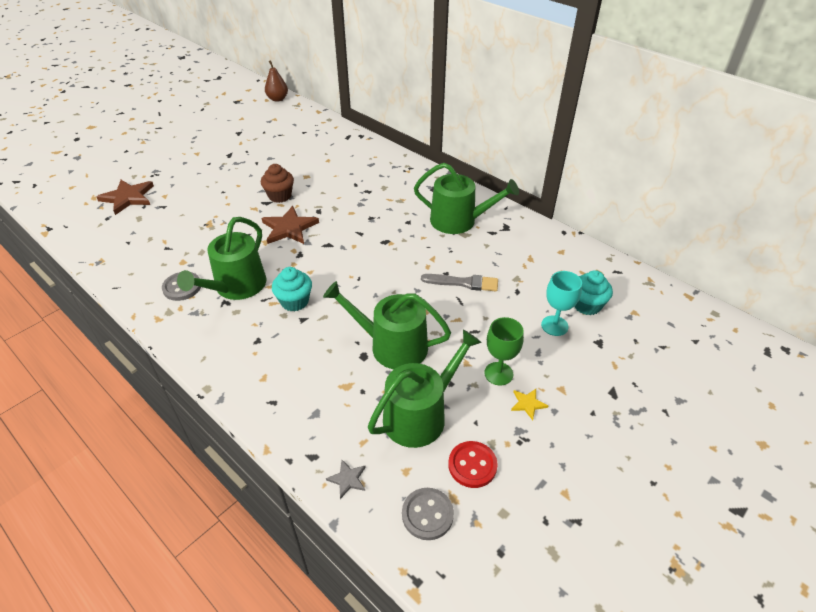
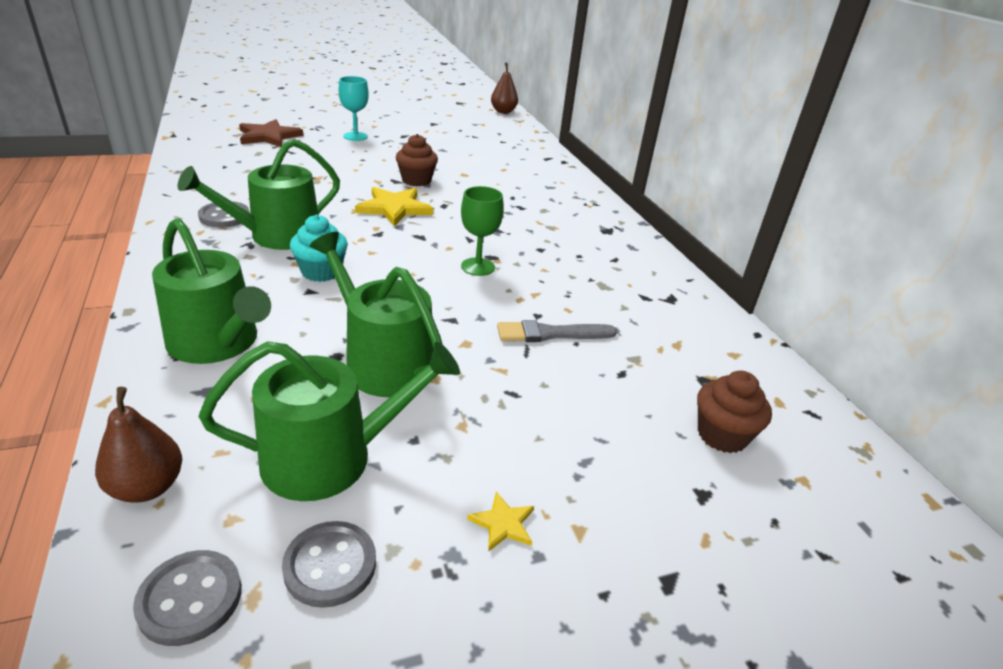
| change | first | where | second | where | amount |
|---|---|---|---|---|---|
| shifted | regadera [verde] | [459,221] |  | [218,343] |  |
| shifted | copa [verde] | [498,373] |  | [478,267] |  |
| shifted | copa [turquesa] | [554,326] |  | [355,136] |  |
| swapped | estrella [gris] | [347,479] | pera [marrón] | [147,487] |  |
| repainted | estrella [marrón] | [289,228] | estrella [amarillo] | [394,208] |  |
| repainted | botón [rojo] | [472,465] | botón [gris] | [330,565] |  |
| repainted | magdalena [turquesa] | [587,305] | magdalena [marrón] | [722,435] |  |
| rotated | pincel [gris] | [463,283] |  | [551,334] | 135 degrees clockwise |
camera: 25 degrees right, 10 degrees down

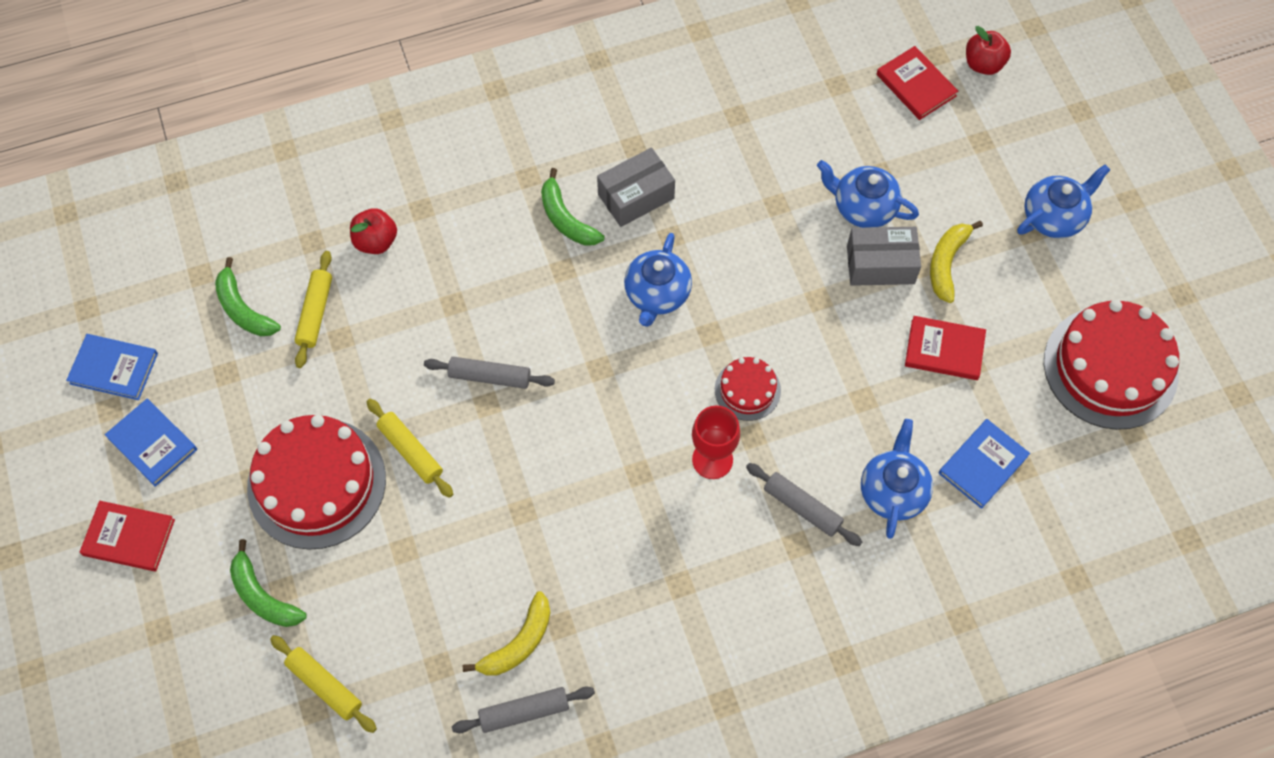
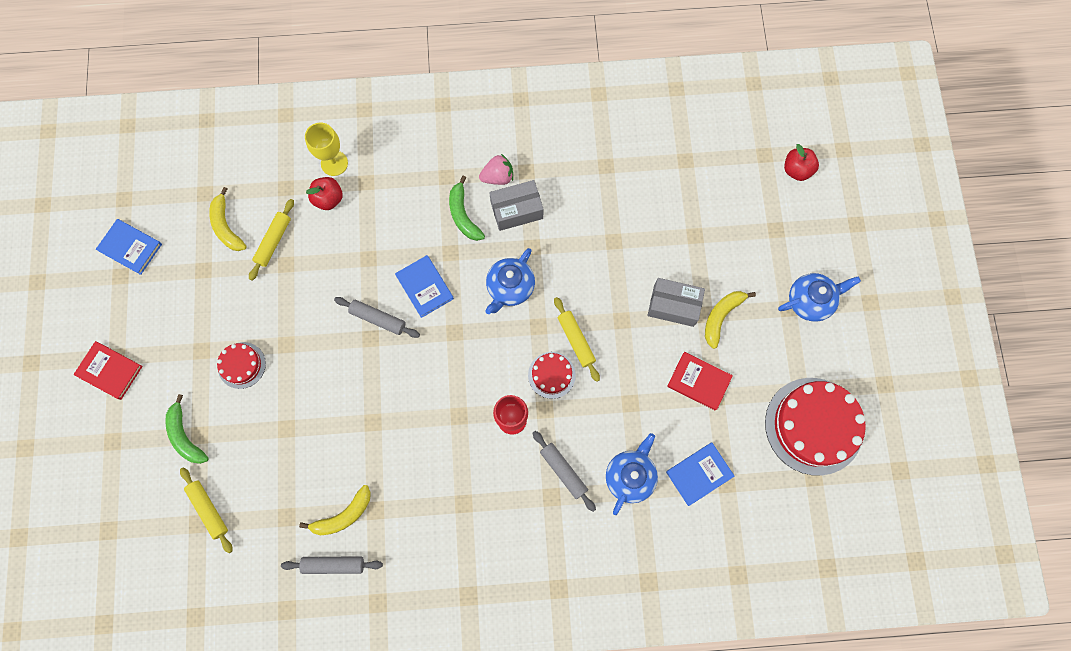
| change | first | where | second | where | amount |
|---|---|---|---|---|---|
| gone | tetera [azul] | [863,207] |  |  |  |
| gone | libro [rojo] | [916,85] |  |  |  |
| new |  |  | copa [amarillo] | [334,163] |  |
| new |  |  | fresa [rosa] | [498,177] |  |
| shifted | libro [azul] | [152,443] |  | [424,287] |  |
| shifted | rodillo [amarillo] | [411,451] |  | [576,340] |  |
| repainted | plátano [verde] | [243,309] | plátano [amarillo] | [226,226] |  |
| scaled | tarta [rojo] | [317,483] |  | [241,365] | x0.49 |
camera: 15 degrees right, 10 degrees up

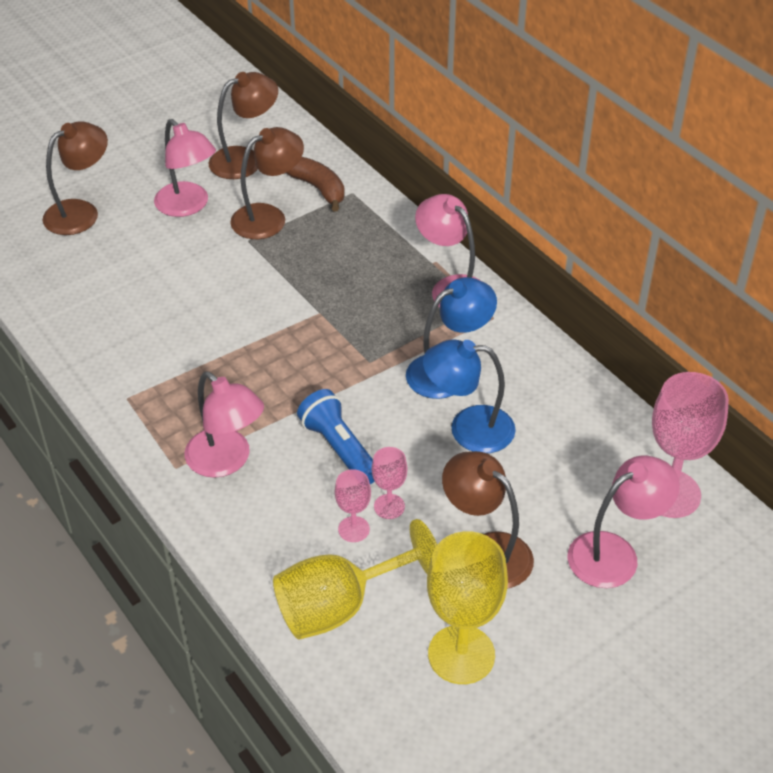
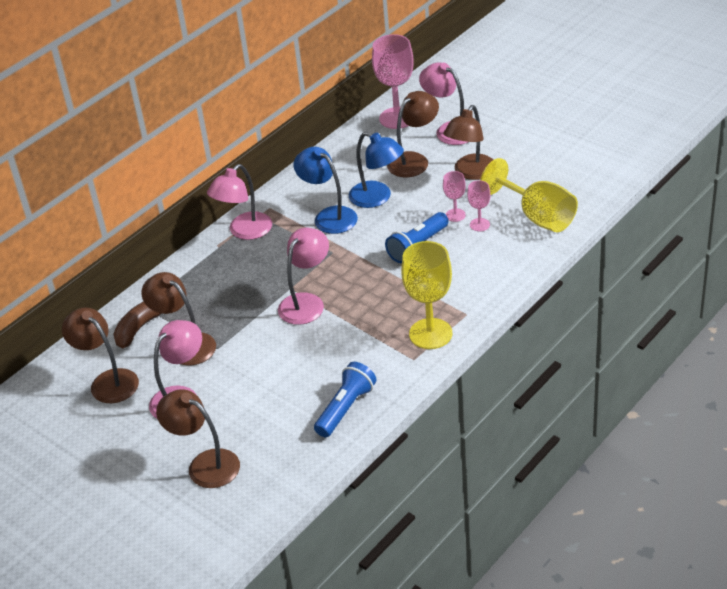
| change | first | where | second | where | amount |
|---|---|---|---|---|---|
| new |  |  | lámpara de mano [azul] | [345,408] |  |
| new |  |  | lámpara [marrón] | [414,160] |  |
| shifted | lámpara [rosa] | [227,461] |  | [306,302] |  |
| shifted | copa [amarillo] | [461,654] |  | [430,334] |  |
| rotated | lámpara [azul] | [468,428] |  | [377,198] | 45 degrees counterclockwise |
camera: 100 degrees left, 5 degrees down

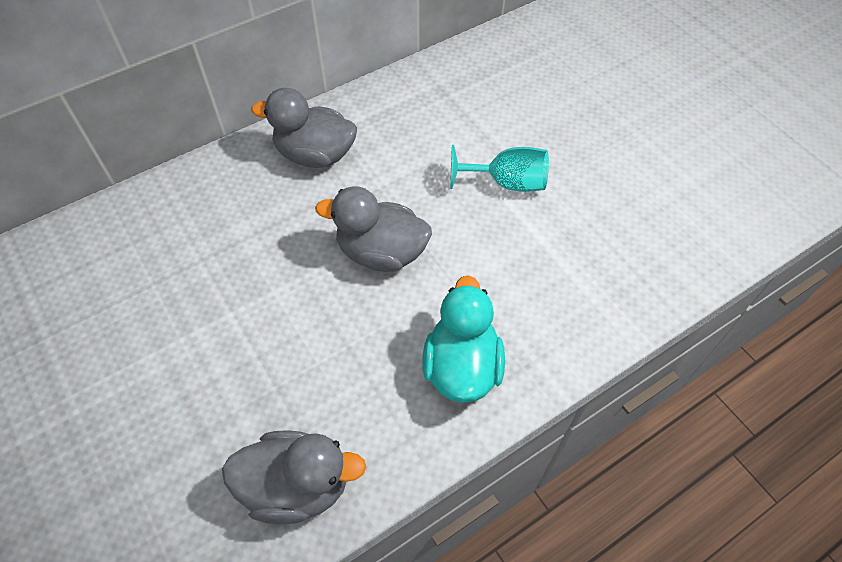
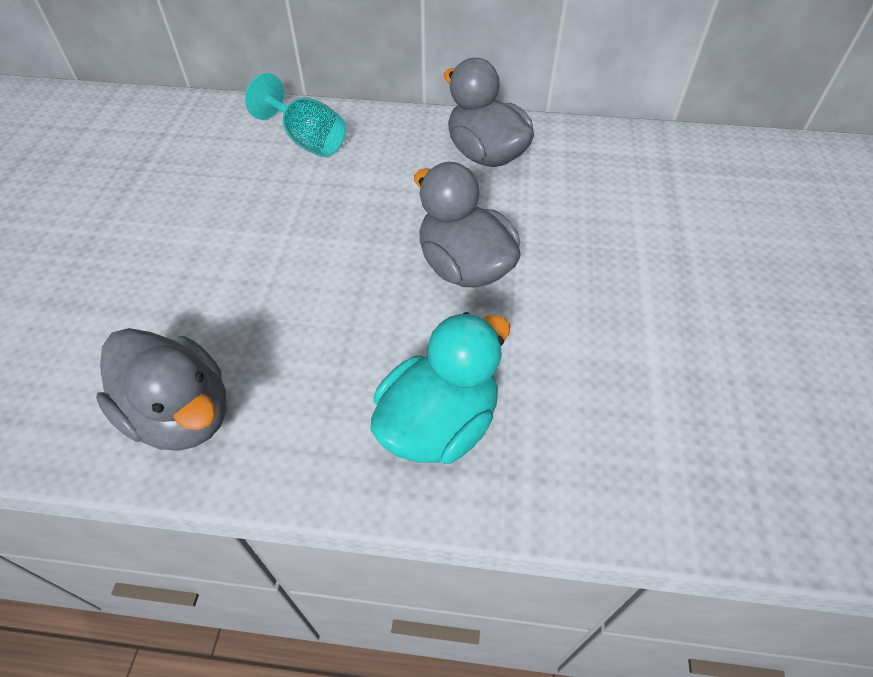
| change | first | where | second | where | amount |
|---|---|---|---|---|---|
| shifted | copa [turquesa] | [507,183] |  | [307,140] |  |
camera: 40 degrees right, 5 degrees down

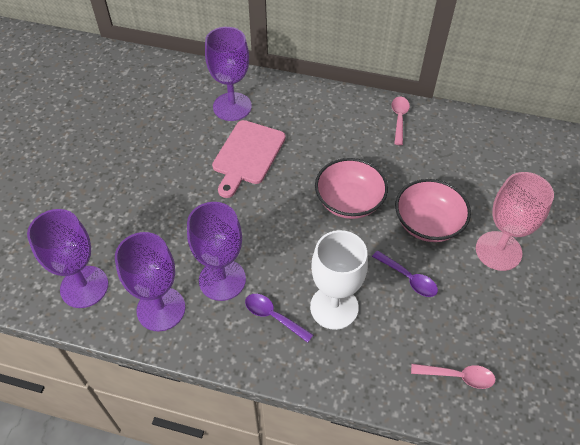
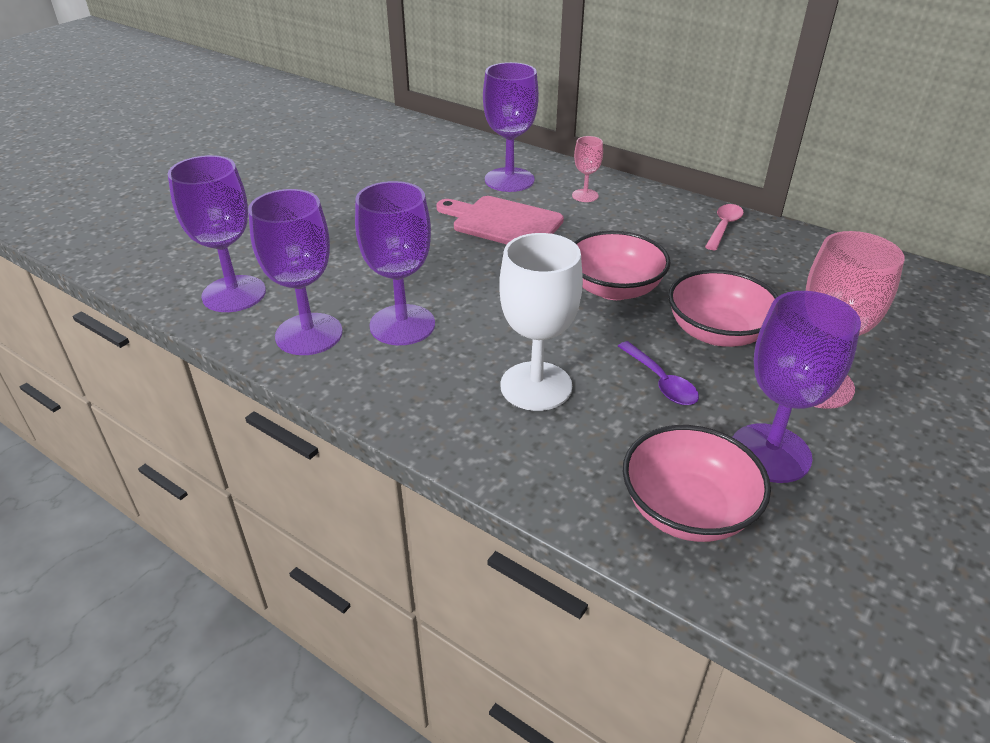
| change | first | where | second | where | amount |
|---|---|---|---|---|---|
| gone | cuchara [morado] | [273,316] |  |  |  |
| new |  |  | copa [rosa] | [585,195] |  |
| new |  |  | copa [morado] | [770,453] |  |
| swapped | cuchara [rosa] | [458,376] | cuenco [rosa] | [687,509] |  |
| rotated | tabla de cortar [rosa] | [247,155] |  | [503,222] | 75 degrees clockwise |
camera: 20 degrees right, 15 degrees down

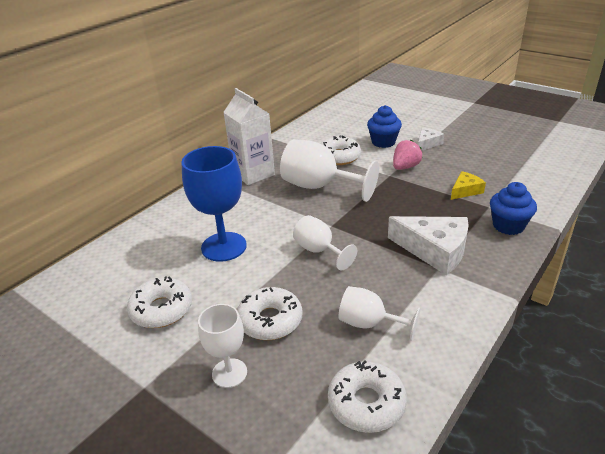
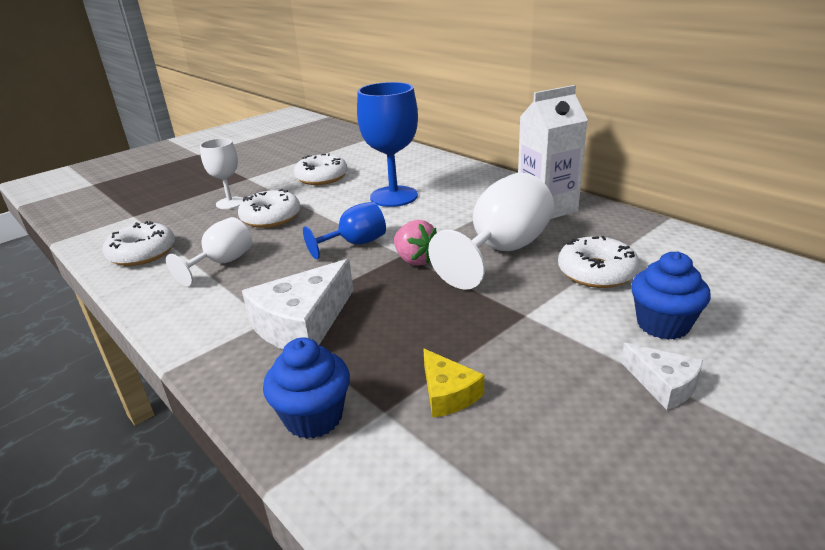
| change | first | where | second | where | amount |
|---|---|---|---|---|---|
| shifted | fresa [rosa] | [405,167] |  | [415,260] |  |
| repainted | copa [blanco] | [319,251] | copa [azul] | [355,244] |  |
camera: 100 degrees right, 5 degrees down

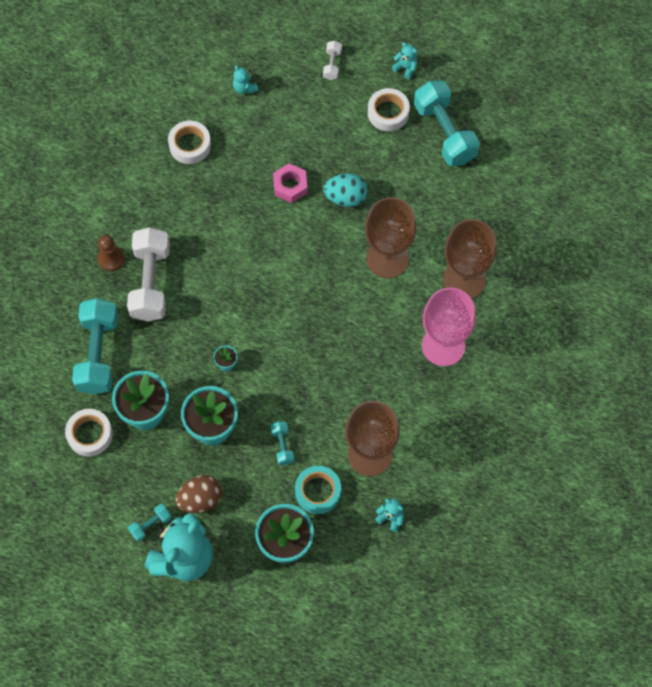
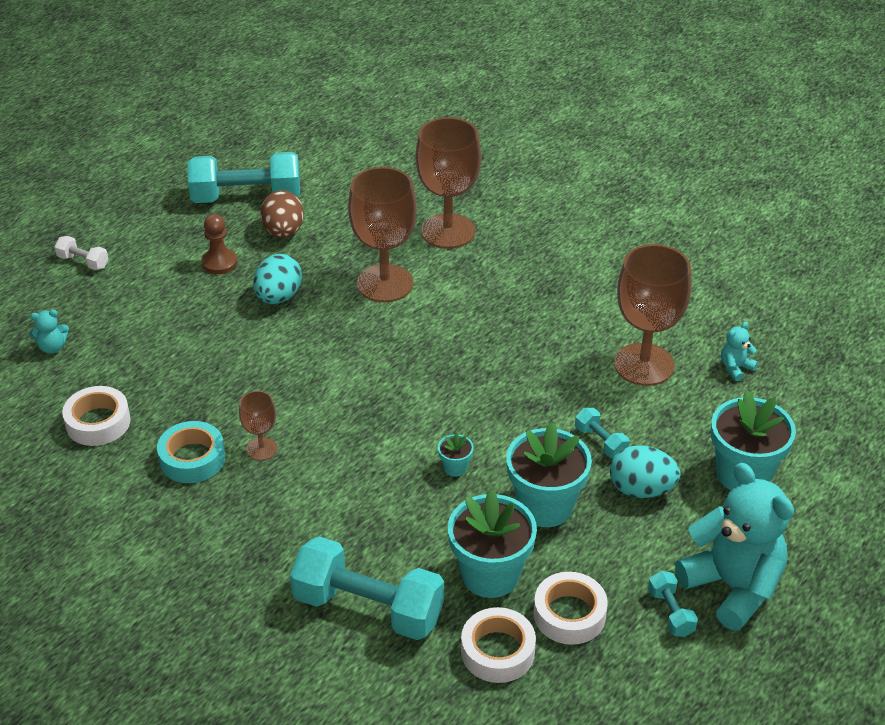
| change | first | where | second | where | amount |
|---|---|---|---|---|---|
| gone | mancuerna [blanco] | [151,282] |  |  |  |
| gone | tuerca [rosa] | [290,186] |  |  |  |
| gone | osito [turquesa] | [406,68] |  |  |  |
| gone | copa [rosa] | [443,346] |  |  |  |
| new |  |  | copa [marrón] | [261,449] |  |
| new |  |  | huevo [turquesa] | [641,489] |  |
| shifted | peón [marrón] | [111,259] |  | [219,263] |  |
| shifted | huevo [marrón] | [200,499] |  | [283,232] |  |
| shifted | cinta adhesiva [turquesa] | [318,491] |  | [192,458] |  |
| shifted | cinta adhesiva [blanco] | [388,113] |  | [569,614] |  |
| rotated | mancuerna [turquesa] | [282,446] |  | [600,442] | 45 degrees clockwise |
camera: 70 degrees left, 25 degrees down

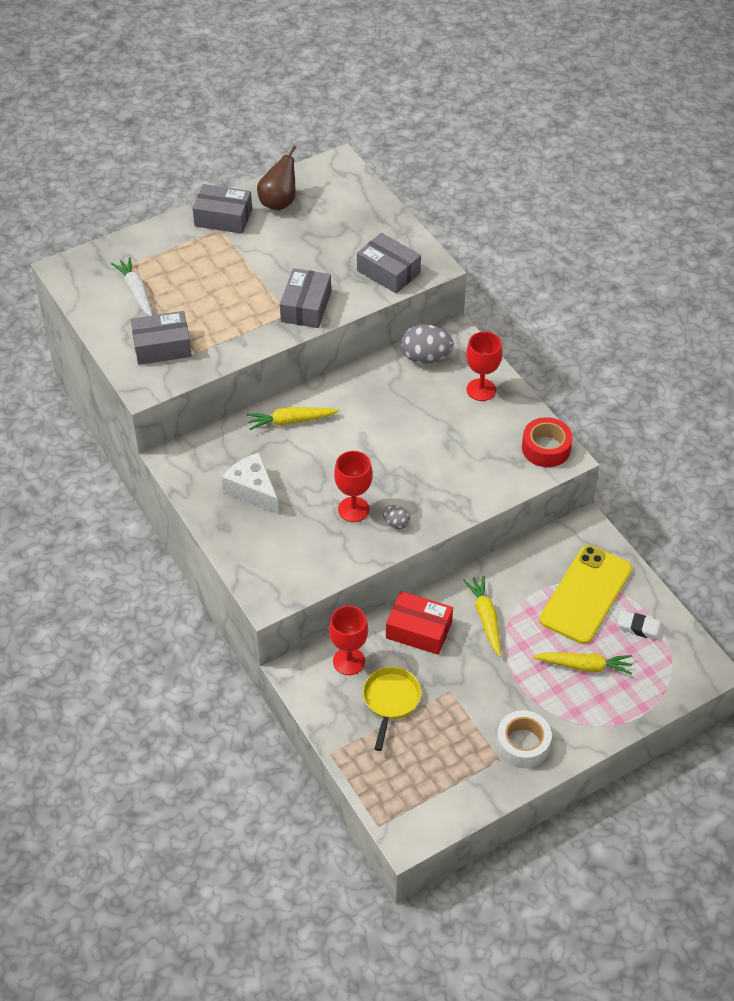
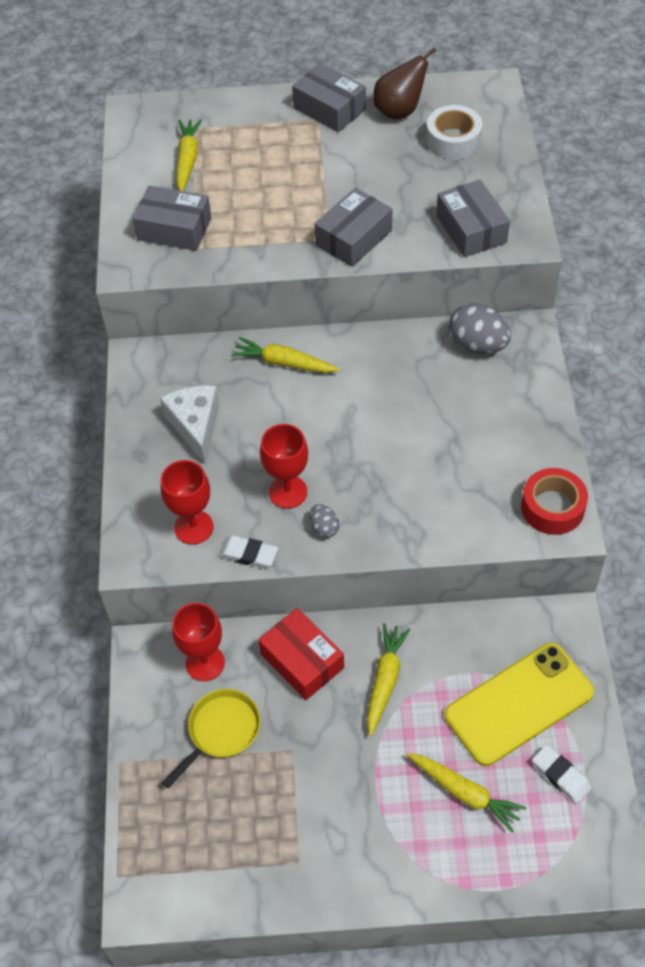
| change | first | where | second | where | amount |
|---|---|---|---|---|---|
| new |  |  | goma de borrar [blanco] | [248,554] |  |
| shifted | copa [rojo] | [481,390] |  | [194,527] |  |
| shifted | cinta adhesiva [blanco] | [523,744] |  | [453,140] |  |
| repainted | zanahoria [blanco] | [136,292] | zanahoria [amarillo] | [188,160] |  |
camera: 30 degrees right, 5 degrees up

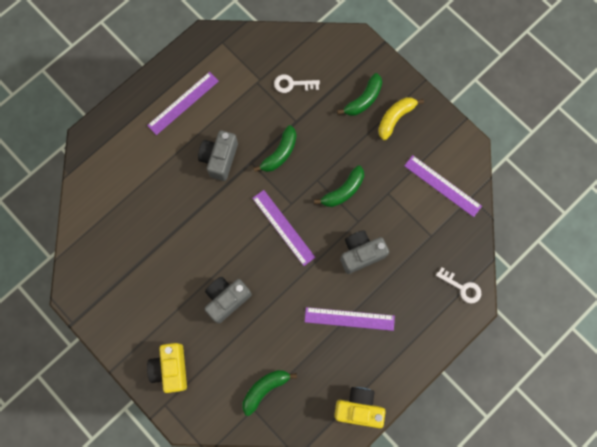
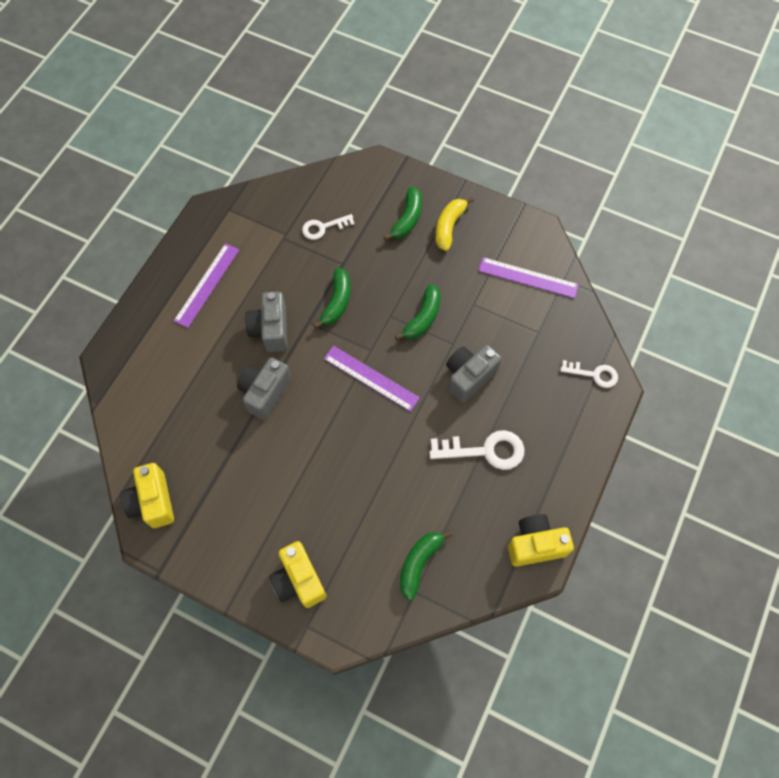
| change | first | where | second | where | amount |
|---|---|---|---|---|---|
| new |  |  | cámara [amarillo] | [153,502] |  |
| shifted | cámara [gris] | [227,299] |  | [265,392] |  |
| swapped | regla [morado] | [349,319] | llave [blanco] | [484,450] |  |
camera: 20 degrees left, 10 degrees down

